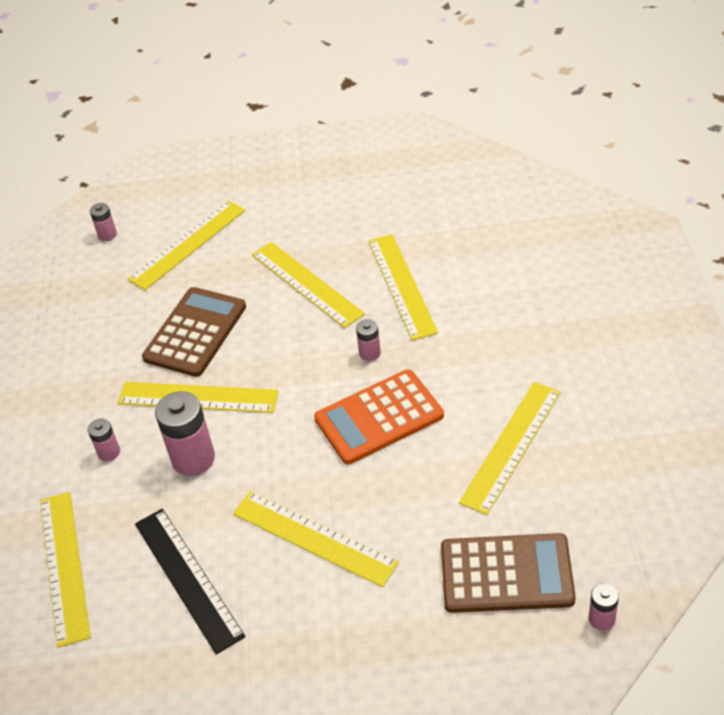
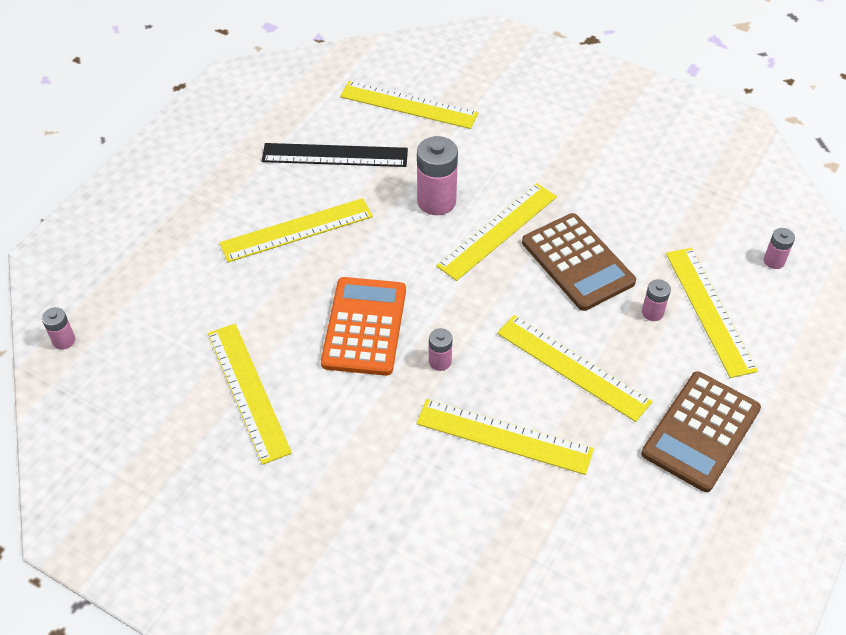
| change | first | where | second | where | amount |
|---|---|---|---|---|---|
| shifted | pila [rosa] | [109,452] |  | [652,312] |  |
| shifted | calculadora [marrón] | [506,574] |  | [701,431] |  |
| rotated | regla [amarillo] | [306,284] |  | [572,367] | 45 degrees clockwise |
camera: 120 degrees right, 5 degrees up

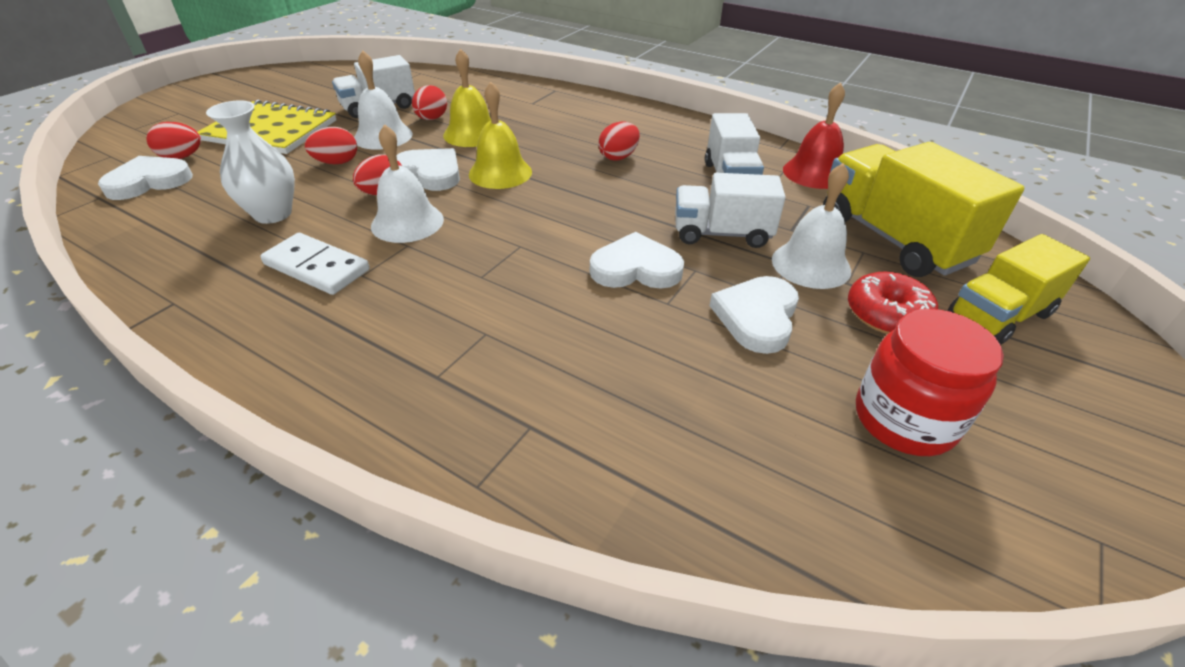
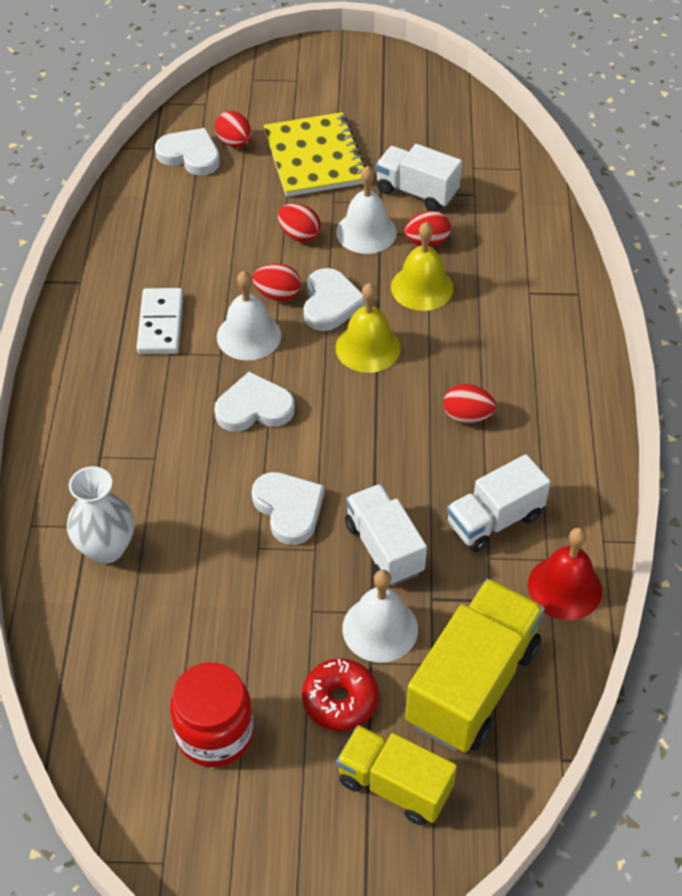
| change | first | where | second | where | amount |
|---|---|---|---|---|---|
| shifted | florero [blanco] | [273,214] |  | [106,548] |  |
| shifted | corazón [blanco] | [757,317] |  | [254,408] |  |
camera: 60 degrees right, 10 degrees up

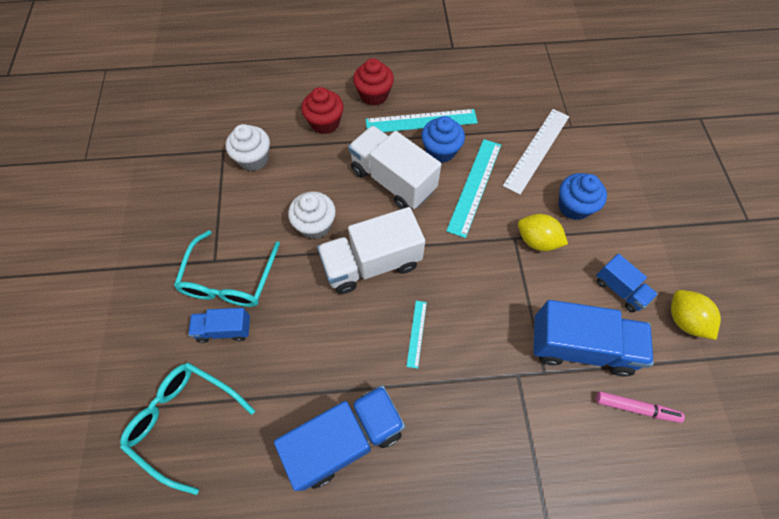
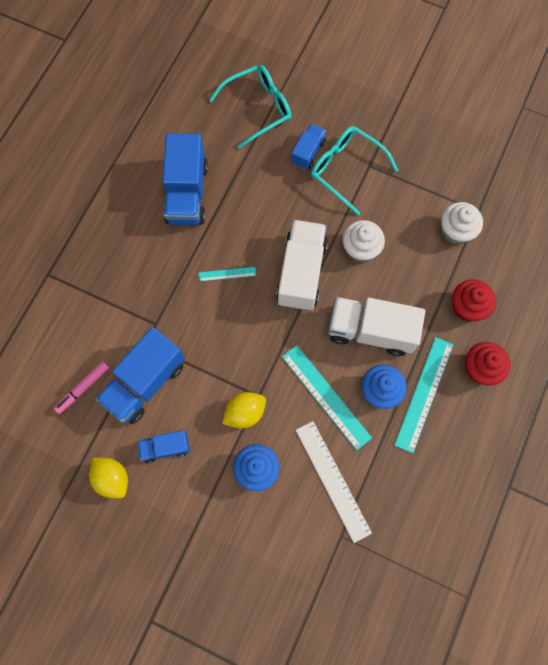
| change | first | where | second | where | amount |
|---|---|---|---|---|---|
| rotated | camión [blanco] | [393,180] |  | [370,331] | 150 degrees counterclockwise |
| rotated | regla [turquesa] | [416,333] |  | [227,274] | 45 degrees counterclockwise |
| rotated | limón [amarillo] | [684,320] |  | [112,478] | 45 degrees clockwise |
camera: 120 degrees right, 10 degrees up

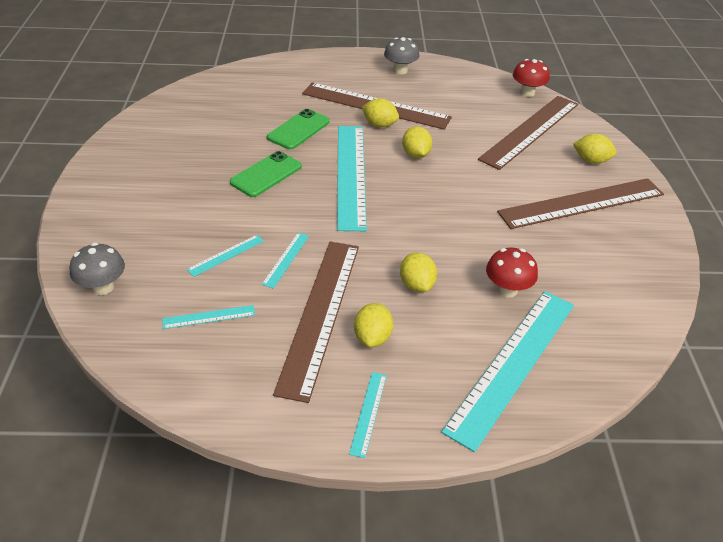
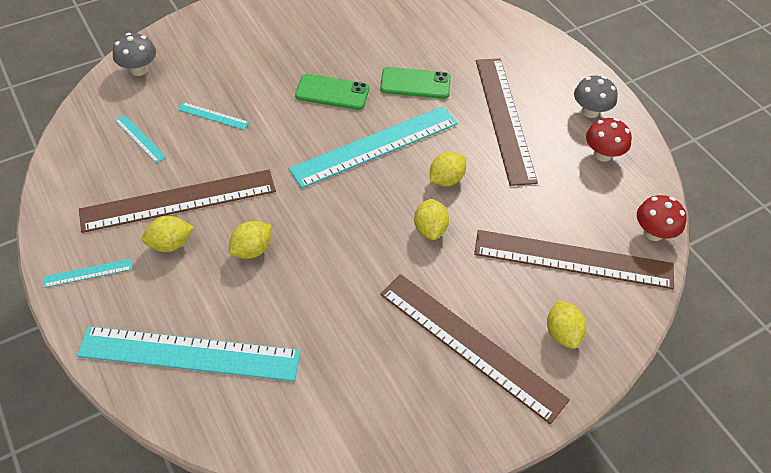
| change | first | where | second | where | amount |
|---|---|---|---|---|---|
| gone | regla [turquesa] | [286,259] |  |  |  |
| shifted | limón [amarillo] | [379,125] |  | [430,229] |  |
| shifted | seta [rojo] | [507,290] |  | [602,154] |  |
camera: 60 degrees right, 10 degrees up

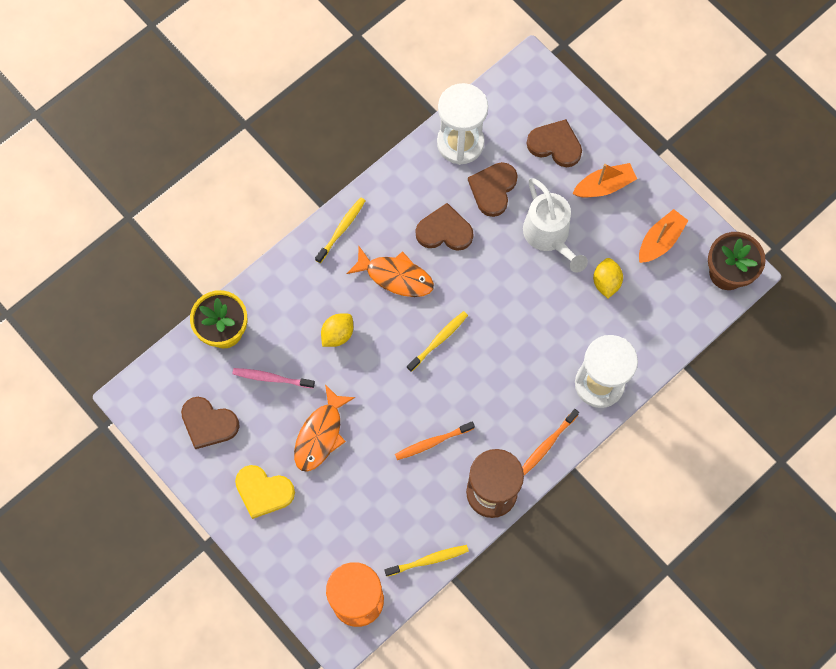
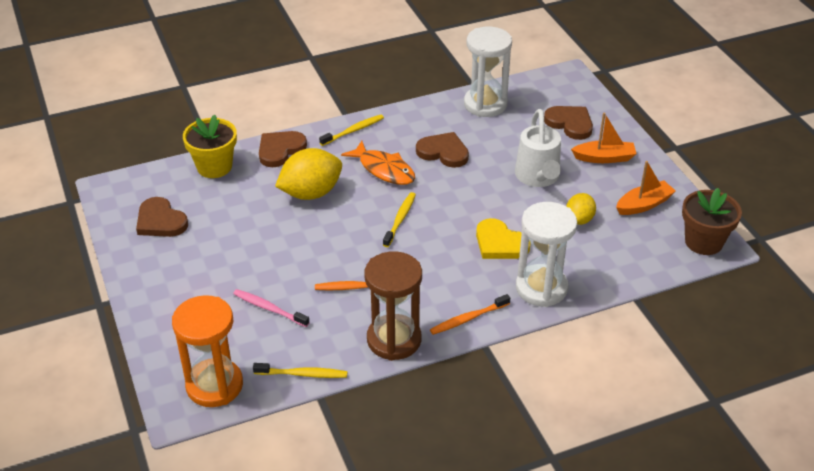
| change | first | where | second | where | amount |
|---|---|---|---|---|---|
| gone | pez [naranja] | [320,434] |  |  |  |
| shifted | cepillo de dientes [rosa] | [272,378] |  | [269,308] |  |
| shifted | corazón [amarillo] | [263,491] |  | [500,243] |  |
| shifted | corazón [marrón] | [493,189] |  | [280,150] |  |
| rotated | cepillo de dientes [amarillo] | [438,340] |  | [400,219] | 45 degrees counterclockwise |
| scaled | limón [amarillo] | [337,334] |  | [311,193] | x1.75 |
camera: 20 degrees right, 30 degrees down

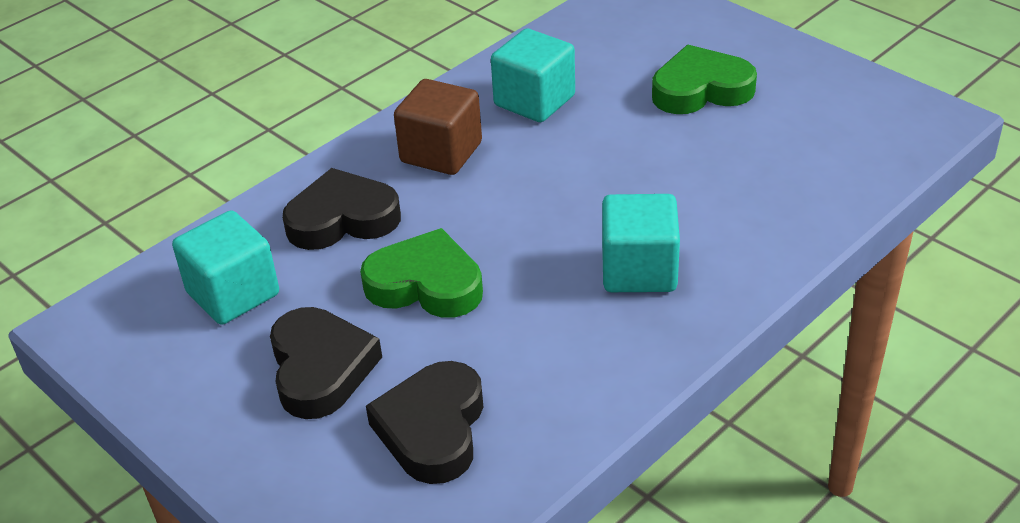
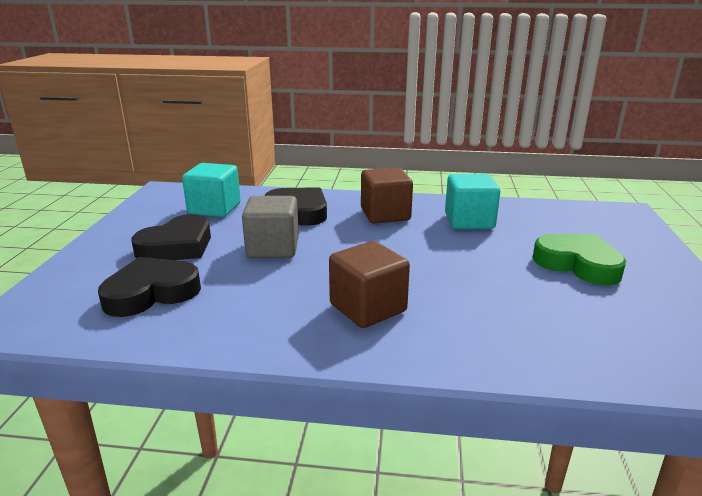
| change | first | where | second | where | amount |
|---|---|---|---|---|---|
| swapped | corazón [verde] | [425,284] | cubo [gris] | [273,248] |  |
| repainted | cubo [turquesa] | [639,270] | cubo [marrón] | [368,308] |  |
camera: 50 degrees right, 15 degrees down

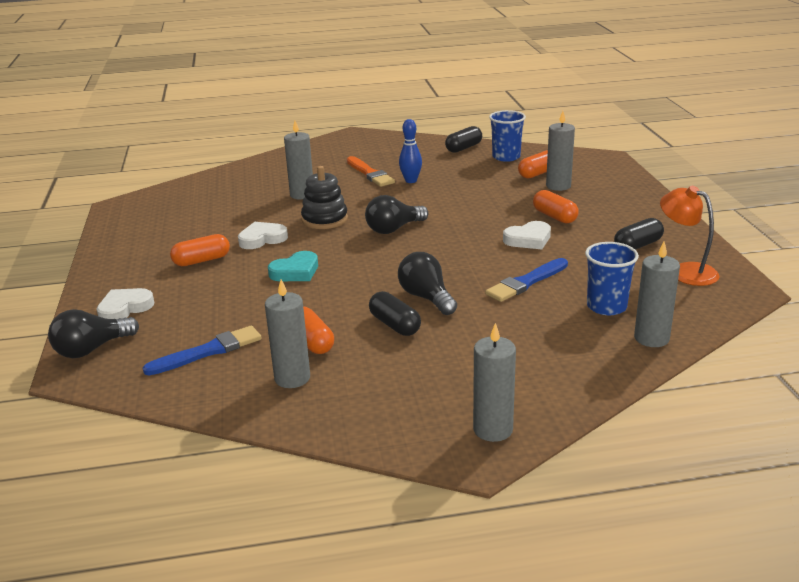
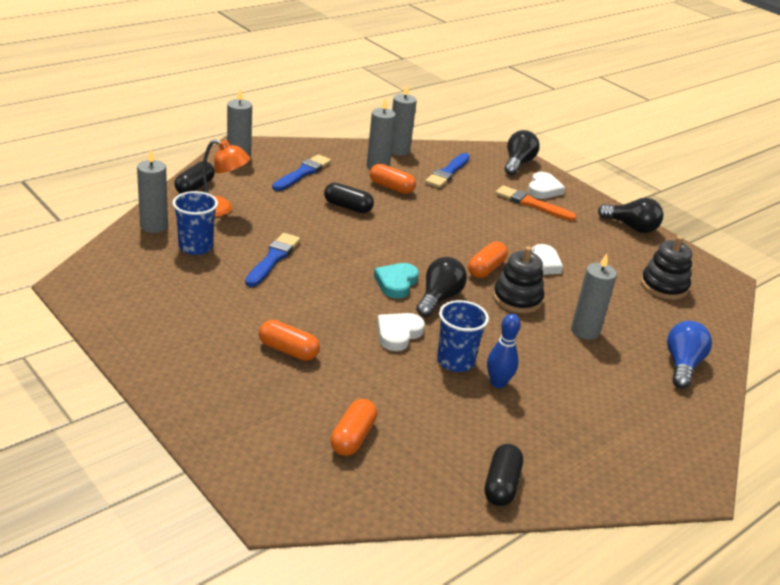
| change | first | where | second | where | amount |
|---|---|---|---|---|---|
| new |  |  | pincel [azul] | [302,173] |  |
| new |  |  | juguete apilable [negro] | [664,286] |  |
| new |  |  | bombilla [azul] | [682,365] |  |
| shifted | cápsula [naranja] | [202,260] |  | [486,269] |  |
| shifted | corazón [turquesa] | [295,271] |  | [396,283] |  |
| shifted | pincel [naranja] | [369,173] |  | [532,204] |  |
| shifted | bombilla [negro] | [426,298] |  | [631,227] |  |
| shifted | vaso [azul] | [506,157] |  | [455,361] |  |
| shifted | corazón [blanco] | [528,239] |  | [398,334] |  |
| shifted | vela [gris] | [558,186] |  | [398,150] |  |
| shifted | cápsula [negro] | [637,245] |  | [194,187] |  |
| shifted | lámpara [naranja] | [685,271] |  | [220,209] |  |
camera: 145 degrees right, 5 degrees up

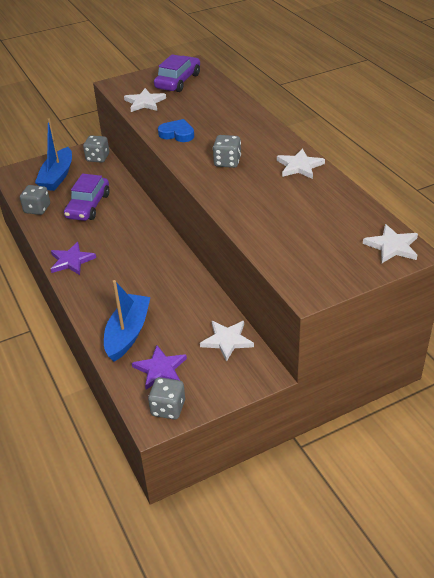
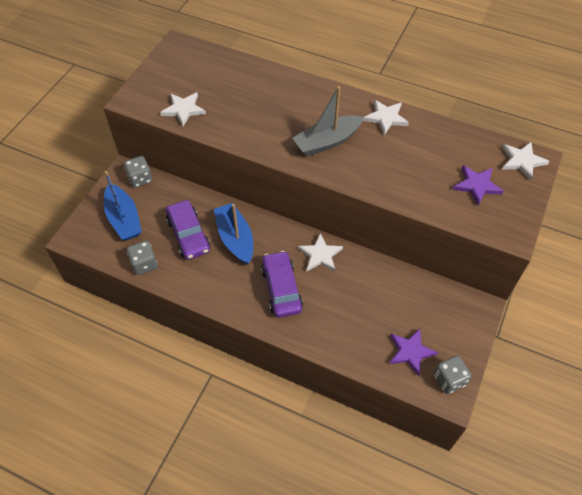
| change | first | where | second | where | amount |
|---|---|---|---|---|---|
| gone | corazón [azul] | [177,134] |  |  |  |
| shifted | estrella [morado] | [71,261] |  | [477,185] |  |
| shifted | barco [azul] | [128,333] |  | [235,238] |  |
| shifted | coche [morado] | [178,81] |  | [281,289] |  |
| shifted | estrella [blanco] | [227,340] |  | [320,255] |  |
| swapped | dado [gris] | [227,162] | barco [gris] | [327,142] |  |
camera: 40 degrees left, 15 degrees up

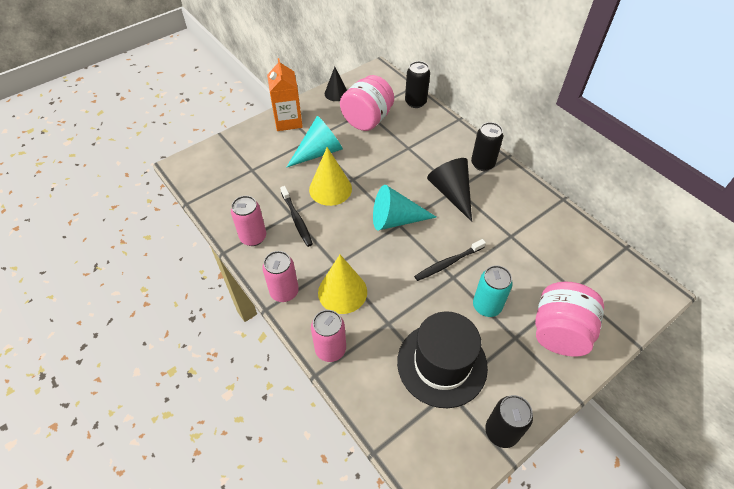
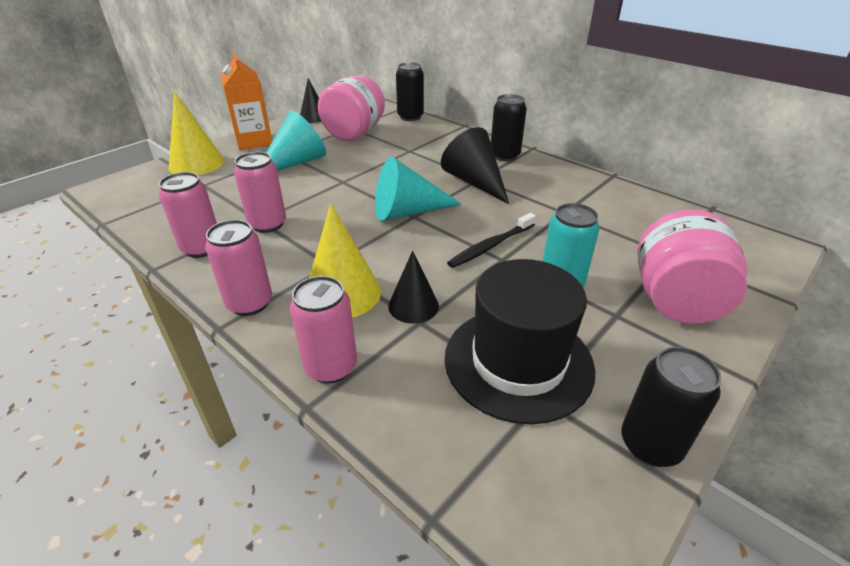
| change | first | where | second | where | amount |
|---|---|---|---|---|---|
| new |  |  | cono [negro] | [413,305] |  |
| shifted | cono [amarillo] | [330,189] |  | [196,163] |  |
| swapped | cepillo de dientes [negro] | [297,219] | lata [rosa] | [268,224] |  |
camera: 10 degrees left, 15 degrees down

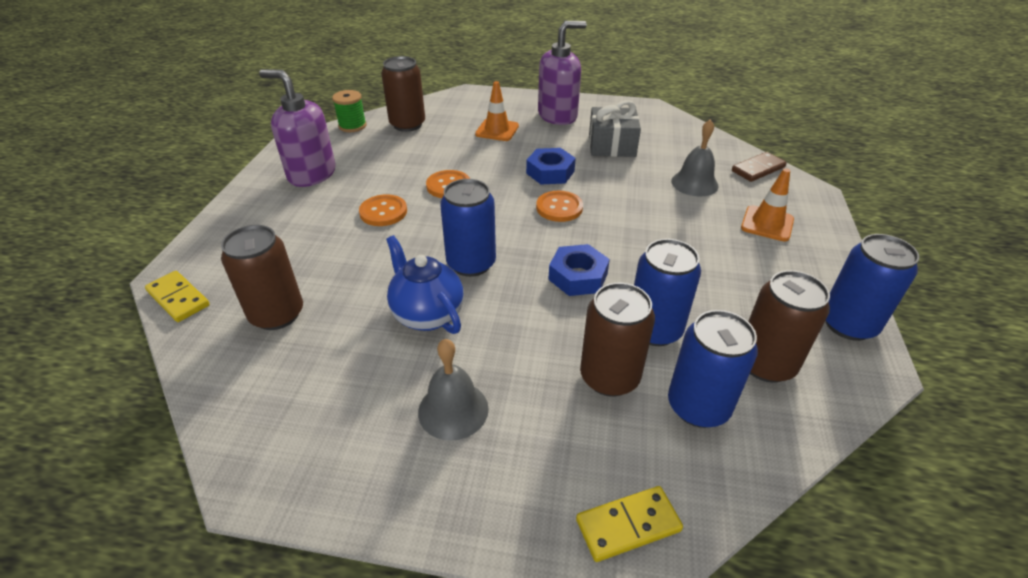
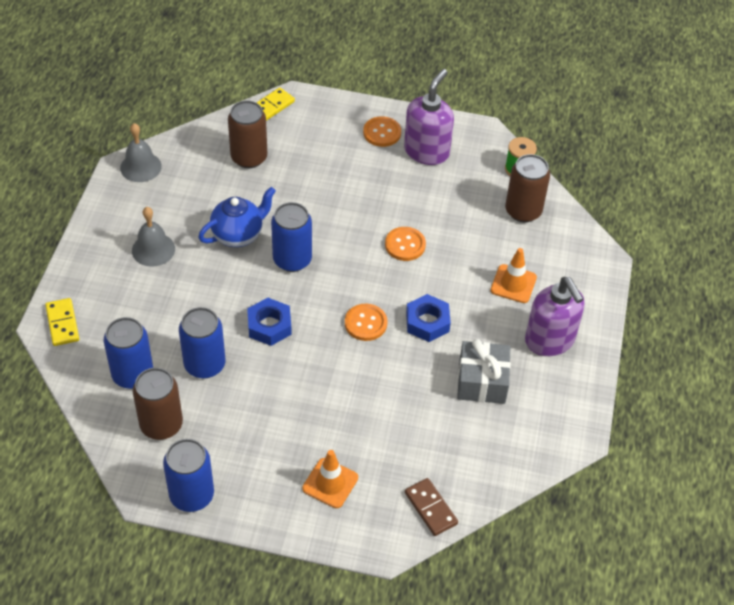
| change | first | where | second | where | amount |
|---|---|---|---|---|---|
| gone | lata [marrón] | [609,377] |  |  |  |
| shifted | botón [naranja] | [383,212] |  | [382,133] |  |
| shifted | campana [gris] | [694,183] |  | [140,167] |  |
camera: 90 degrees right, 10 degrees up

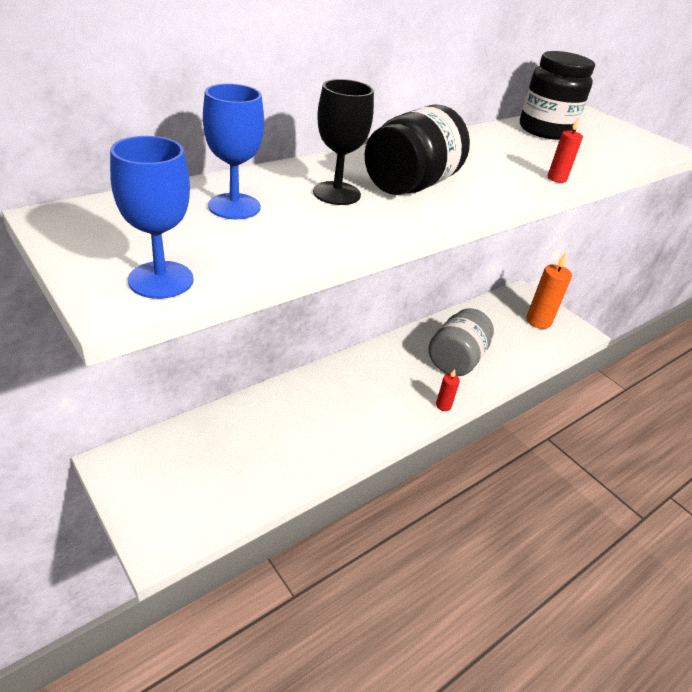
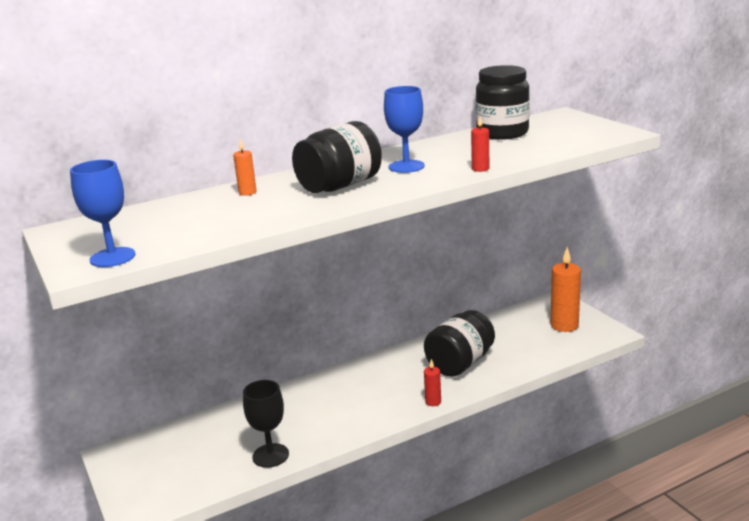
| change | first | where | second | where | amount |
|---|---|---|---|---|---|
| new |  |  | vela [naranja] | [247,192] |  |
| shifted | copa [azul] | [234,206] |  | [406,166] |  |
| shifted | copa [negro] | [336,193] |  | [270,455] |  |
| repainted | tarro [gris] | [456,360] | tarro [negro] | [460,363] |  |
camera: 15 degrees right, 15 degrees down

